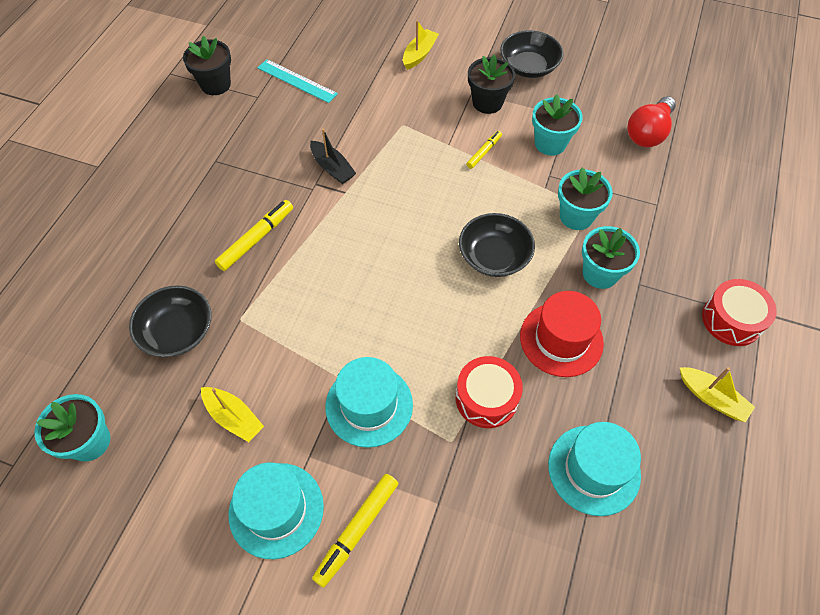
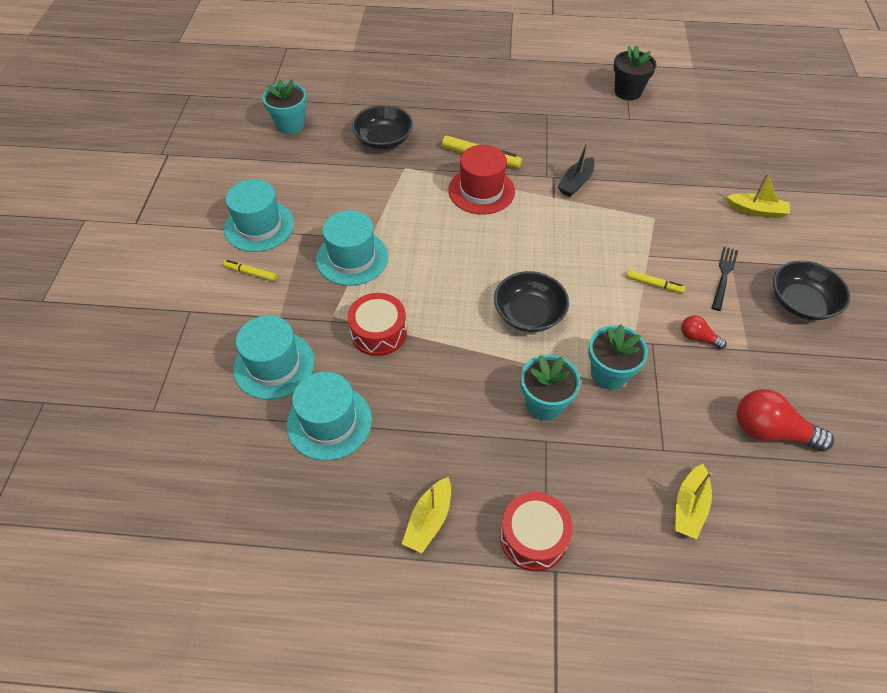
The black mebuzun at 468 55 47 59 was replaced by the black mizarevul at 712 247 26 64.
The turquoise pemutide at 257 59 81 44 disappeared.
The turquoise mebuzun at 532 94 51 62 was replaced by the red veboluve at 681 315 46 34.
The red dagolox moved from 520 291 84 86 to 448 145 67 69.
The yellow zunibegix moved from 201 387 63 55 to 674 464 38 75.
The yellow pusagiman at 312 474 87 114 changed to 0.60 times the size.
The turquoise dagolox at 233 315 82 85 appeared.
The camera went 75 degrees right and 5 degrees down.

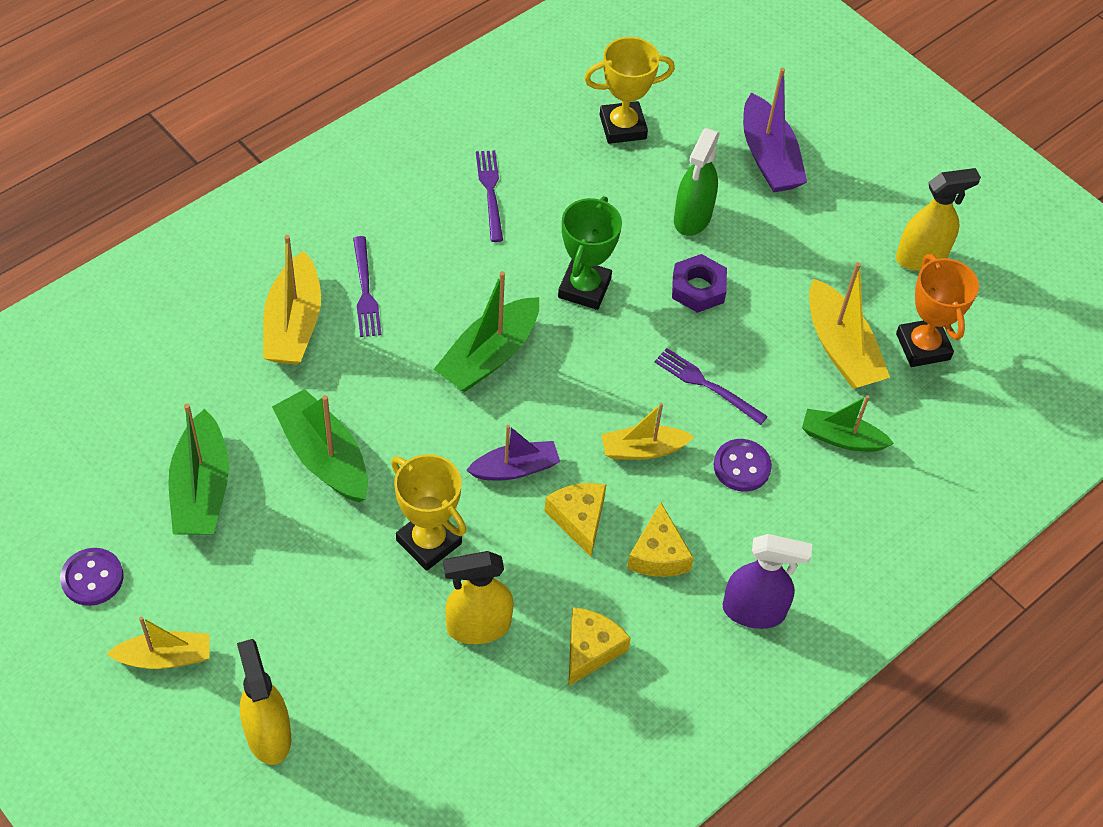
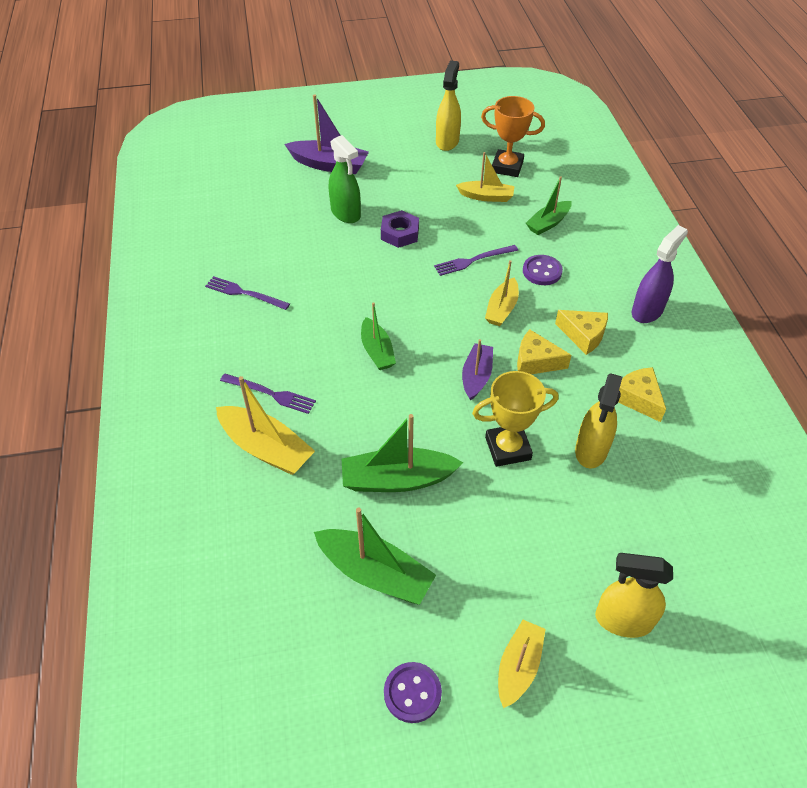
The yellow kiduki at 584 37 91 107 disappeared.
The green kiduki at 558 196 64 114 disappeared.
The yellow zunibegix at 809 262 81 127 changed to 0.65 times the size.
The green zunibegix at 434 271 105 121 changed to 0.65 times the size.
The camera went 55 degrees left and 5 degrees down.

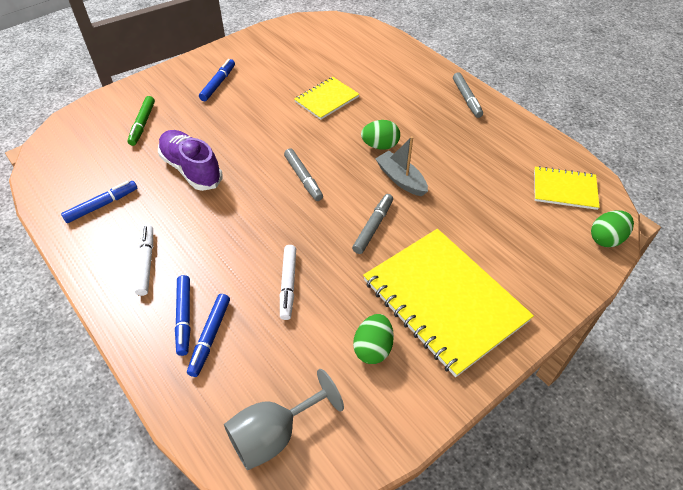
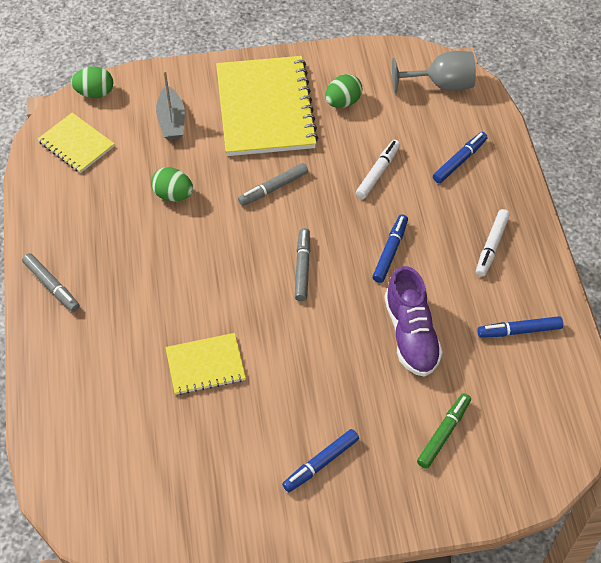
The grey pusagiman at 453 72 30 46 turned 120 degrees clockwise.
The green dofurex moved from 361 120 39 30 to 151 167 42 35.
The grey zunibegix moved from 375 136 53 60 to 156 71 29 69.
The blue pusagiman moved from 175 275 15 81 to 372 215 36 68.
The camera went 150 degrees left and 5 degrees up.

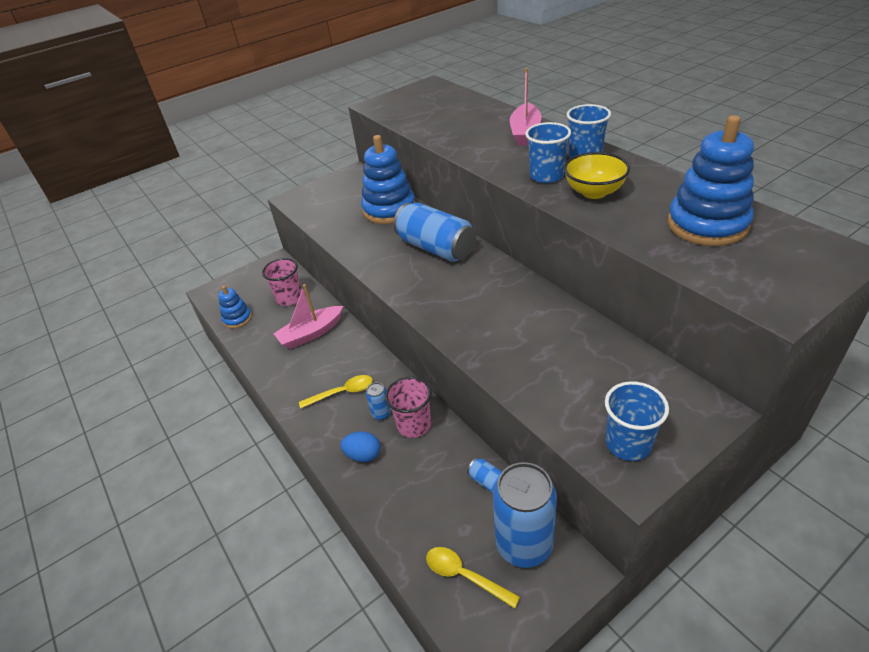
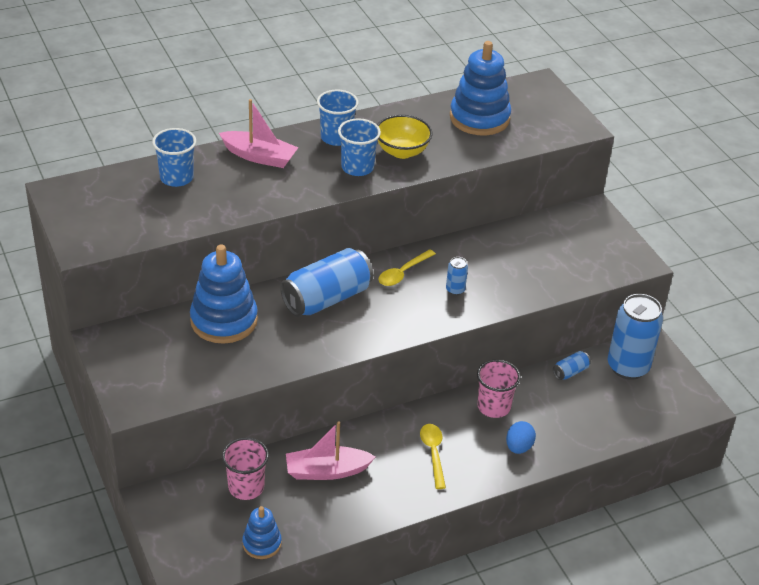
The pink zunibegix at 273 284 70 65 turned 105 degrees clockwise.
The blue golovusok moved from 605 381 64 80 to 152 128 44 59.
The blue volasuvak moved from 366 382 25 38 to 446 257 22 38.
The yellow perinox moved from 426 547 94 62 to 378 249 58 37.
The camera went 85 degrees left and 0 degrees up.

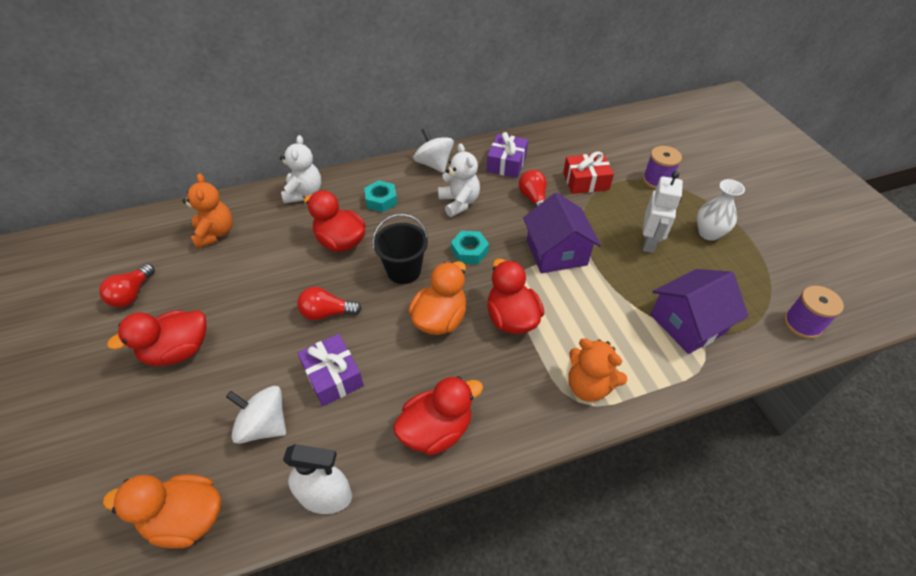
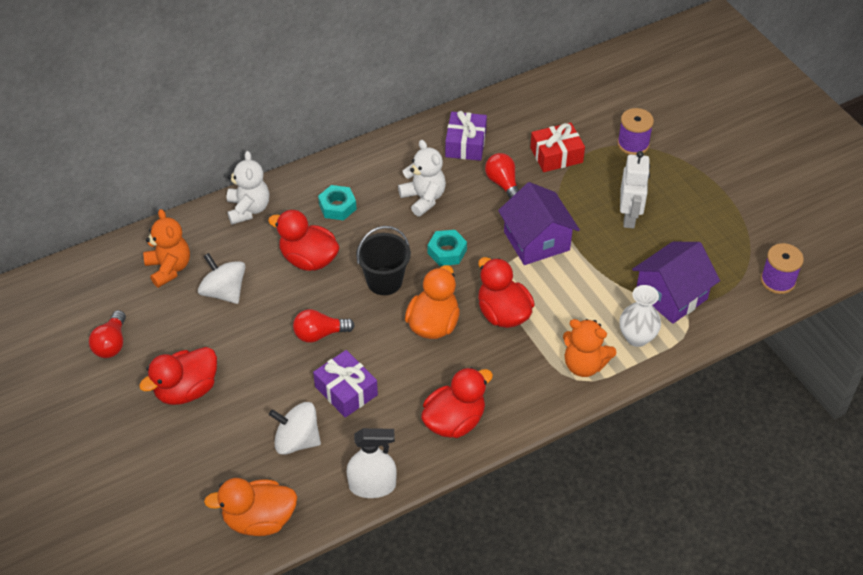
The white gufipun moved from 413 128 41 45 to 198 253 47 51.
The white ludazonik moved from 697 179 48 62 to 620 285 41 62.
The camera went 10 degrees left and 0 degrees up.

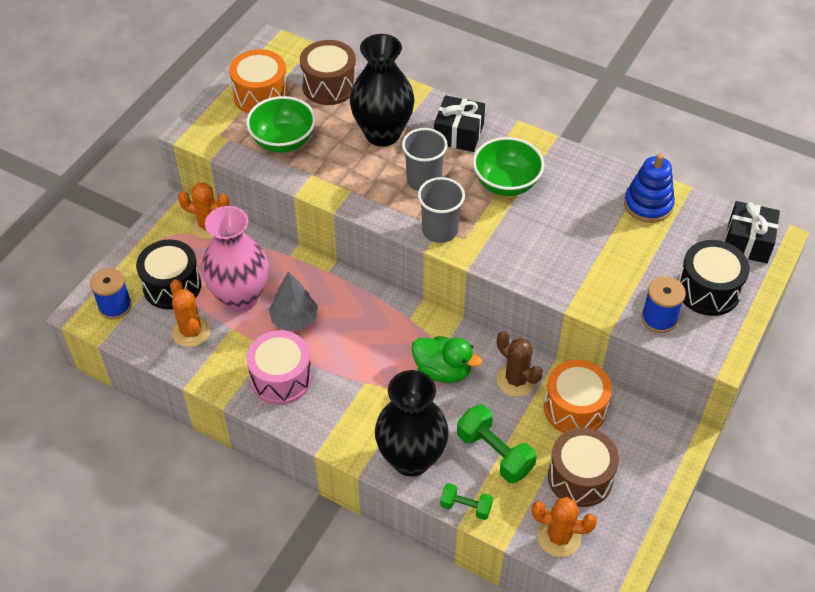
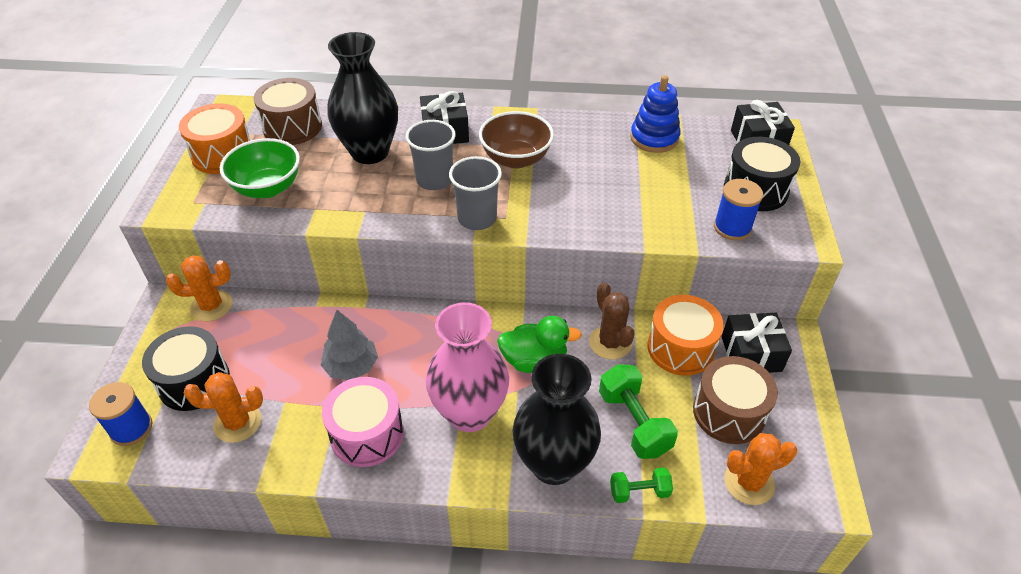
The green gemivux at 473 137 71 59 became the brown gemivux at 479 111 75 57.
The pink ludazonik moved from 201 206 68 106 to 425 302 84 130.
The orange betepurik at 170 280 40 67 turned 45 degrees counterclockwise.
The brown betepurik at 497 331 46 66 turned 45 degrees clockwise.
The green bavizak at 457 405 80 78 turned 45 degrees clockwise.
The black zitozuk at 721 313 71 60 appeared.
The camera went 25 degrees left and 5 degrees down.

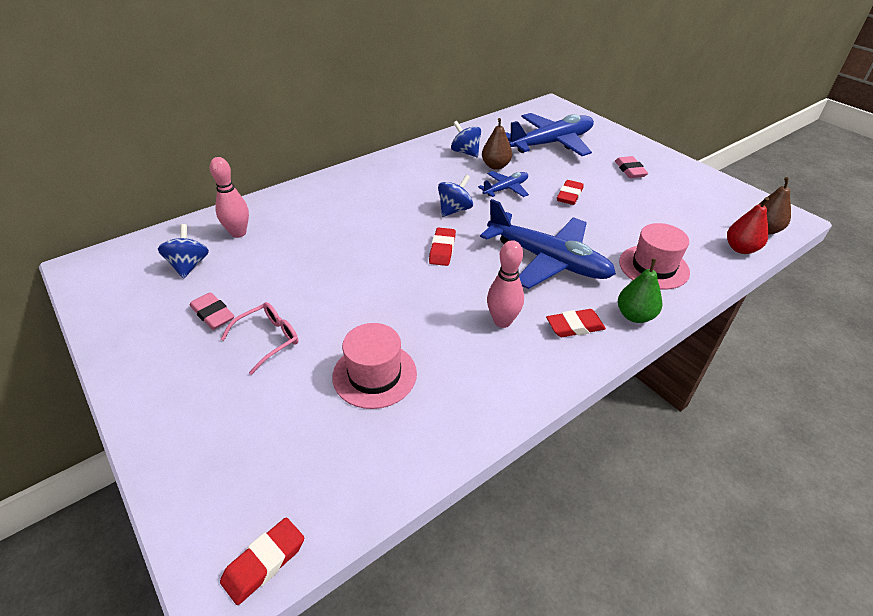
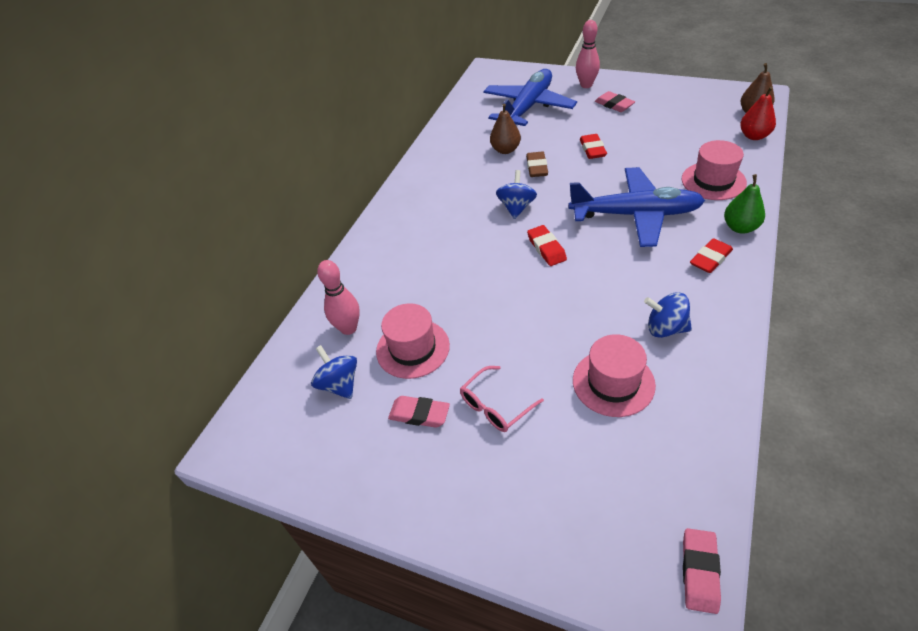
The blue gufipun moved from 451 121 30 36 to 644 292 48 46.
The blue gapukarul at 478 171 51 26 was replaced by the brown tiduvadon at 526 152 22 25.
The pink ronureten moved from 487 240 37 88 to 576 20 24 68.
The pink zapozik at 221 302 77 73 turned 150 degrees counterclockwise.
The red tiduvadon at 220 518 84 87 became the pink tiduvadon at 683 528 38 86.
The pink dagolox at 376 303 74 76 appeared.
The camera went 25 degrees left and 5 degrees up.

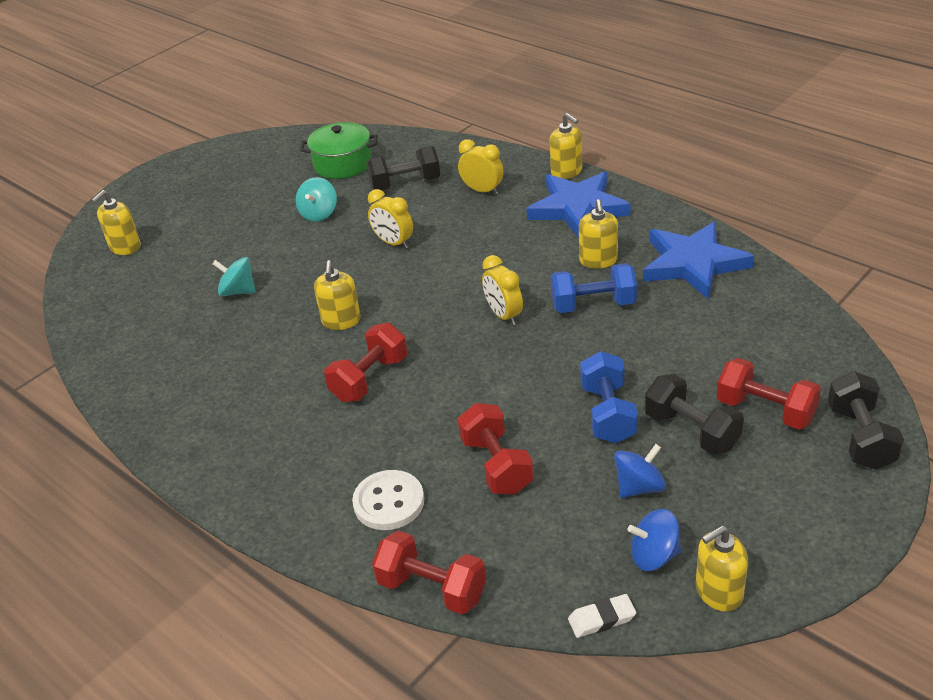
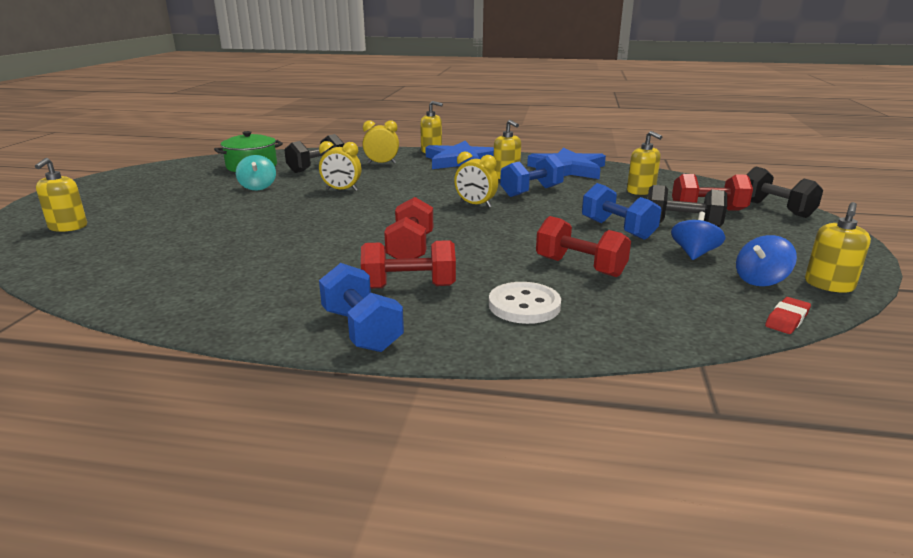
The turquoise gufipun at 212 257 44 39 disappeared.
The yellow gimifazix moved from 314 260 47 70 to 627 131 35 64.
The red bavizak moved from 372 531 114 83 to 361 240 95 49.
The white tiduvadon at 568 594 68 44 became the red tiduvadon at 765 297 46 37.
The blue bavizak at 319 263 85 89 appeared.
The camera went 35 degrees left and 15 degrees down.

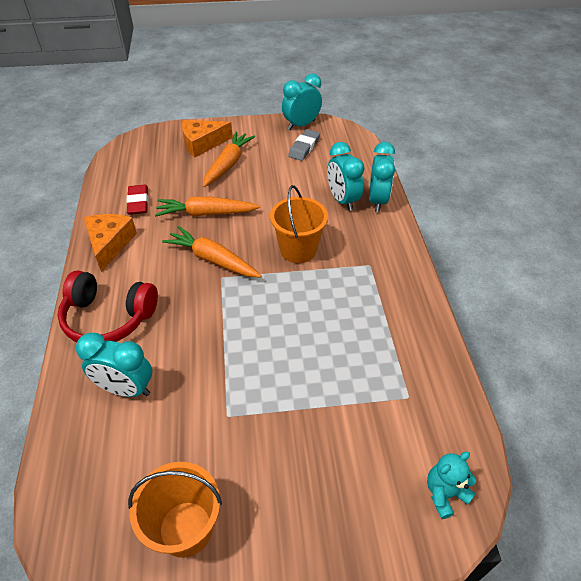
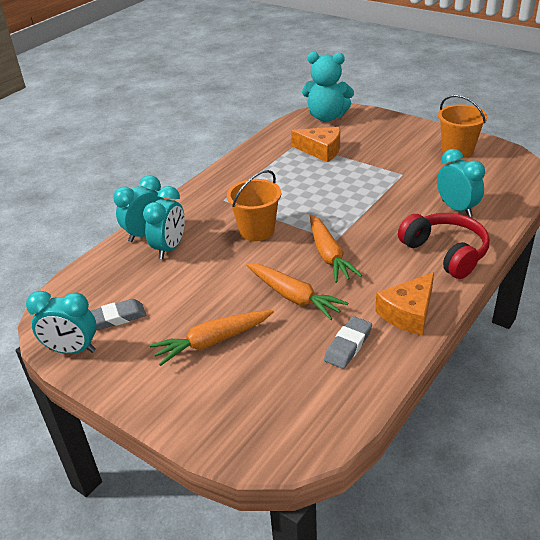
The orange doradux moved from 182 120 51 38 to 291 127 49 36.
The red tiduvadon at 126 184 22 31 became the grey tiduvadon at 324 316 48 53.
The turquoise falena at 427 452 49 67 changed to 1.89 times the size.
The camera went 135 degrees left and 10 degrees down.

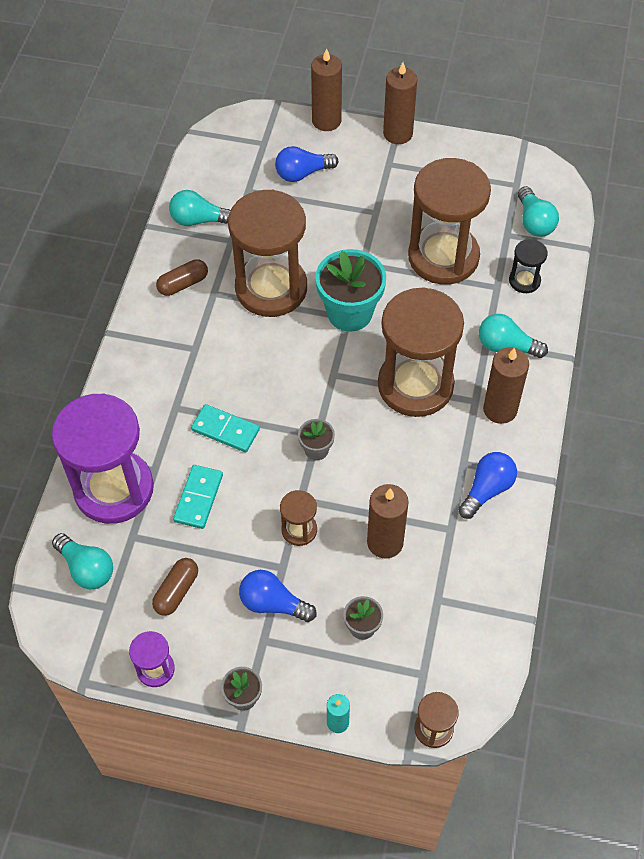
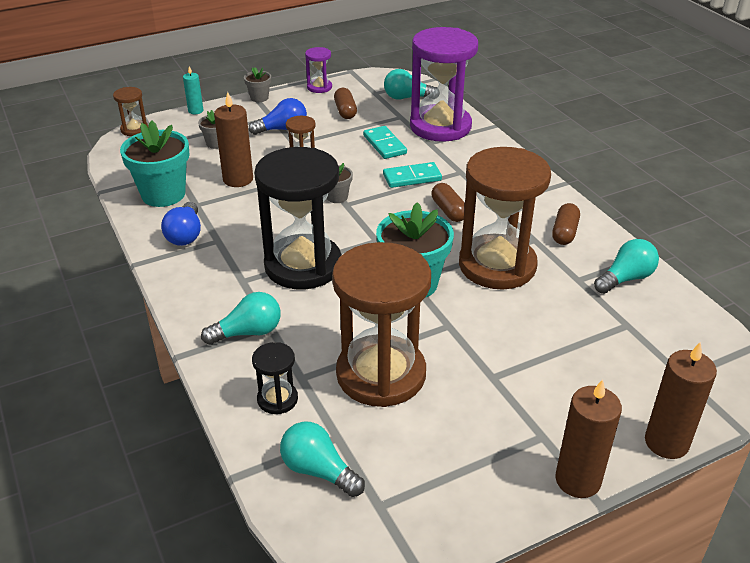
The blue veboluve at 275 146 63 36 disappeared.
The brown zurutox at 378 287 86 130 became the black zurutox at 254 147 88 142.
The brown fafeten at 483 348 46 76 disappeared.
The turquoise mebuzun at 120 121 69 86 appeared.
The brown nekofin at 431 183 34 39 appeared.
The camera went 140 degrees right and 20 degrees down.

